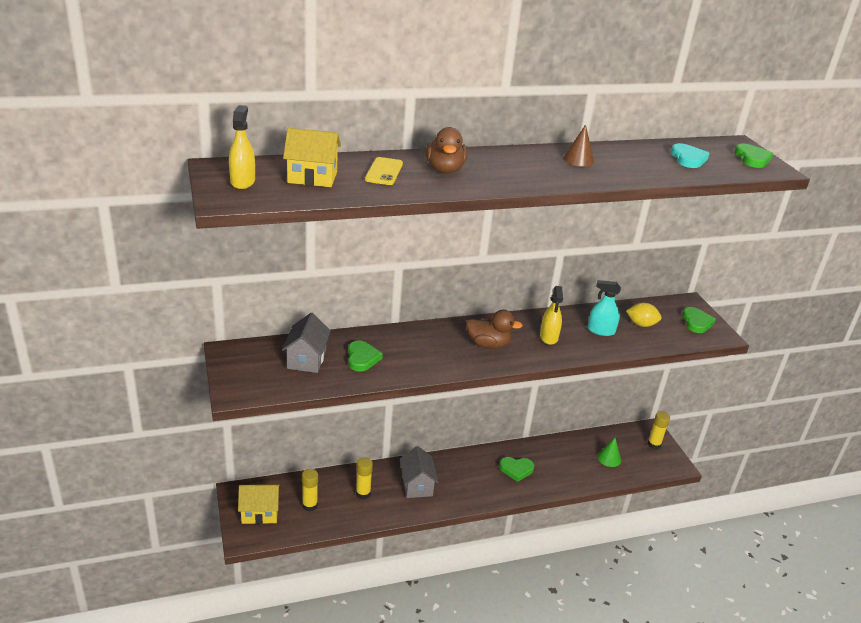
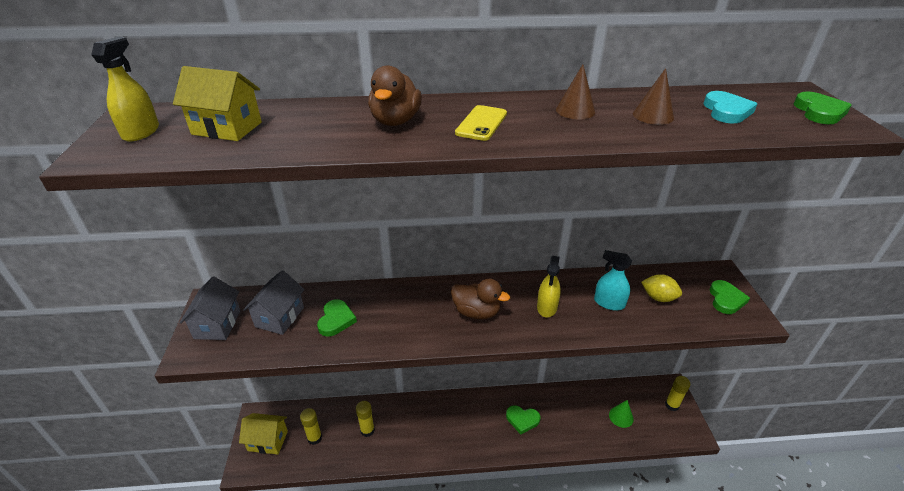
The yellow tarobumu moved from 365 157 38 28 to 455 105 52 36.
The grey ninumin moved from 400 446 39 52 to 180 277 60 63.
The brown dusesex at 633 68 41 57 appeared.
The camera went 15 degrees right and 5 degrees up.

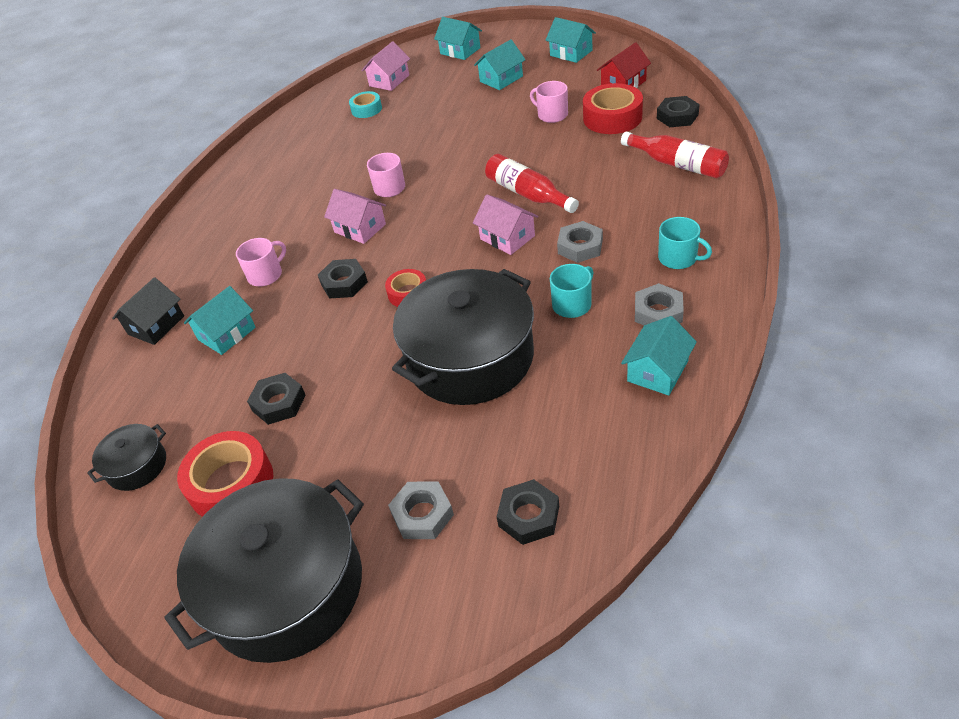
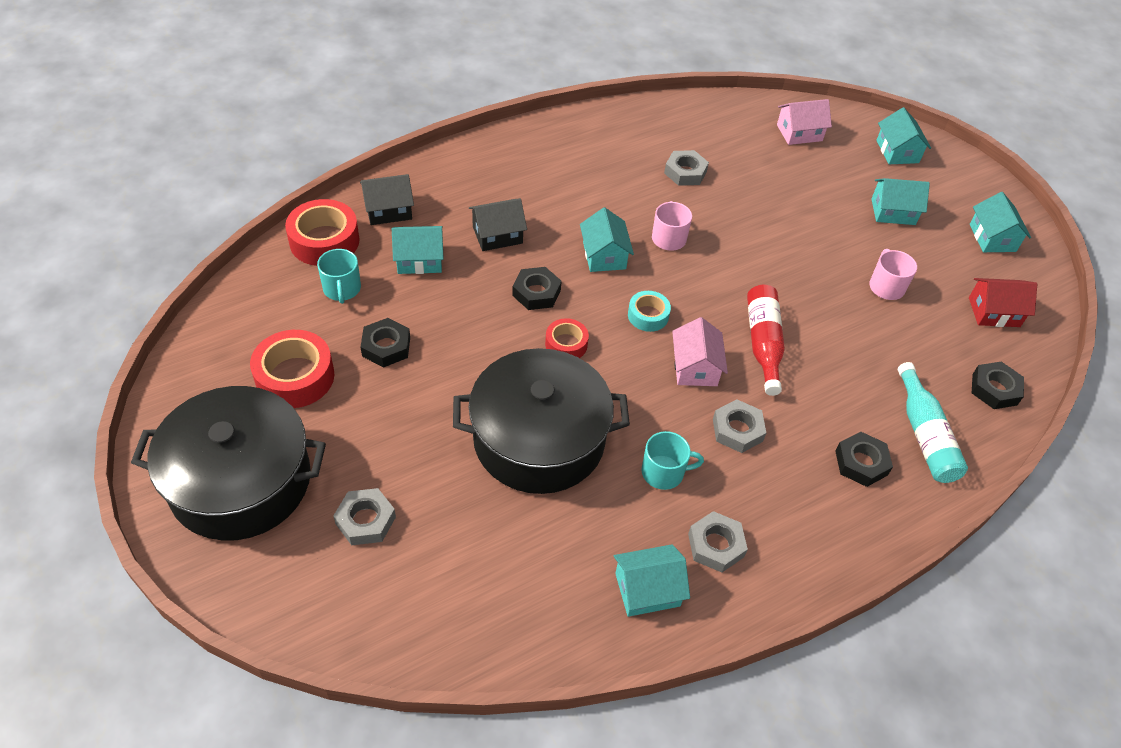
The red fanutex moved from 583 83 60 51 to 285 199 75 67.
The turquoise fanutex moved from 349 91 33 27 to 628 291 43 41.
The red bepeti at 621 132 108 46 became the turquoise bepeti at 898 362 70 121.
The pink ninumin at 324 189 62 55 became the turquoise ninumin at 580 207 54 65.
The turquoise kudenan moved from 658 217 54 52 to 317 249 44 55.
The pink kudenan at 236 238 50 49 was replaced by the black ninumin at 469 198 58 53.
The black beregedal at 87 424 79 67 disappeared.
The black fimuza moved from 497 479 62 66 to 835 432 58 55.
The grey fimuza at 664 150 45 36 appeared.
The camera went 35 degrees right and 5 degrees up.

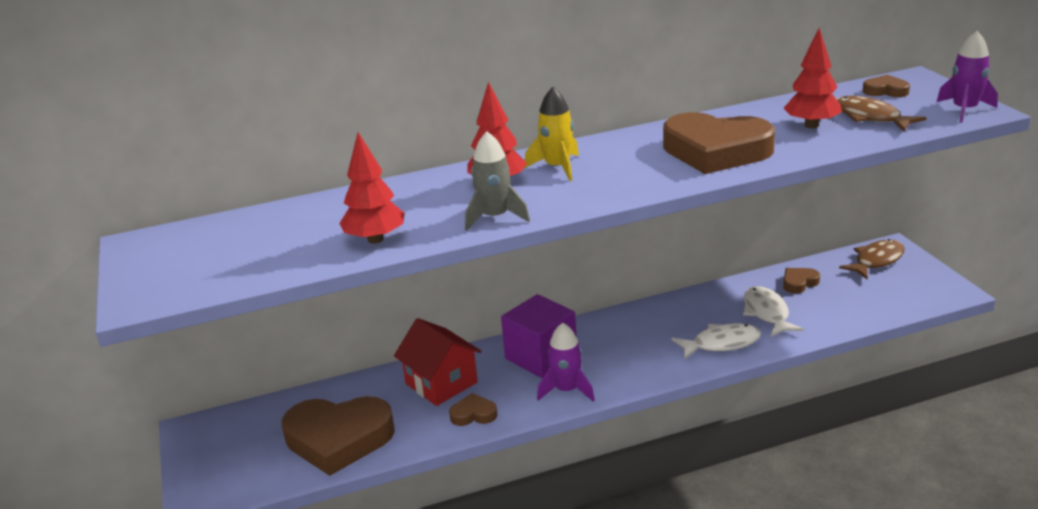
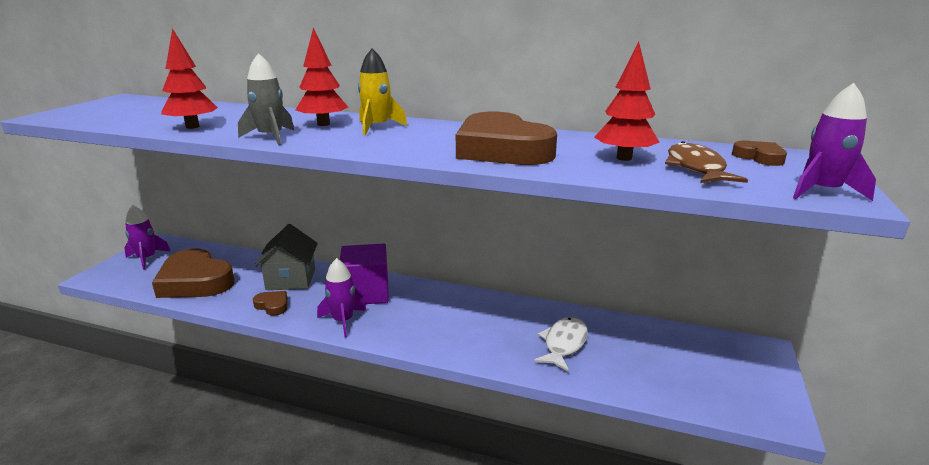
The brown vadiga at 839 239 66 40 disappeared.
The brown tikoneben at 783 268 37 25 disappeared.
The red ninumin at 394 318 87 88 became the grey ninumin at 255 224 63 66.
The white vadiga at 672 323 89 37 disappeared.
The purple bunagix at 124 205 46 65 appeared.
The camera went 35 degrees right and 5 degrees down.

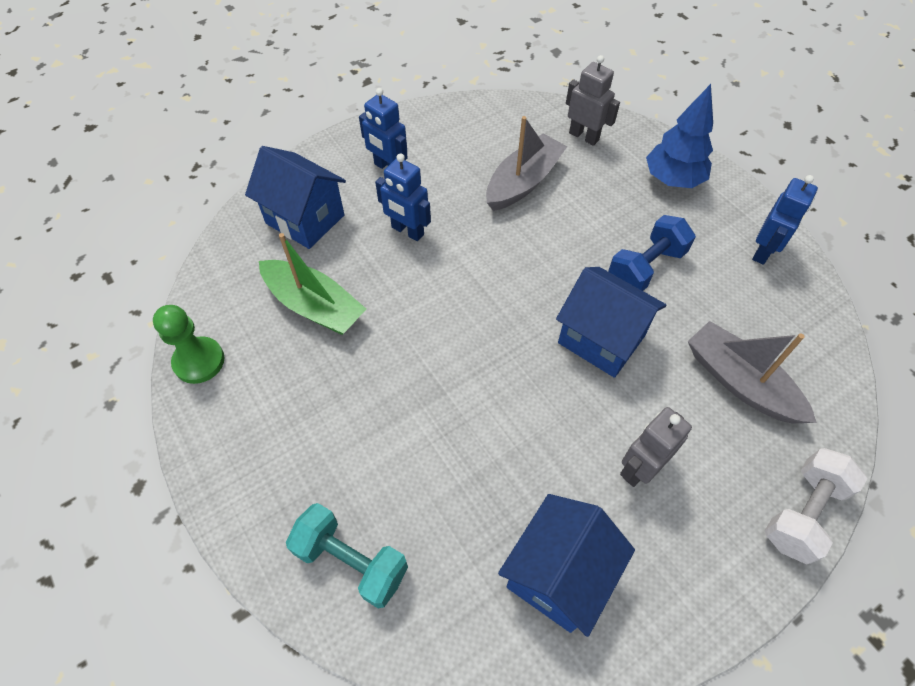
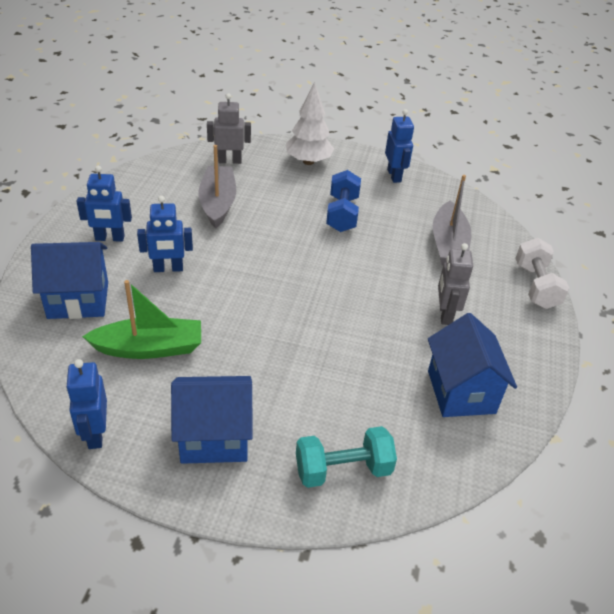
The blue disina at 646 84 67 104 became the white disina at 286 82 48 83.
The blue ninumin moved from 556 267 111 111 to 171 376 82 88.
The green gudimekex at 153 305 72 79 was replaced by the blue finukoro at 66 359 41 90.
The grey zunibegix at 688 321 129 103 turned 90 degrees counterclockwise.
The camera went 45 degrees left and 15 degrees down.

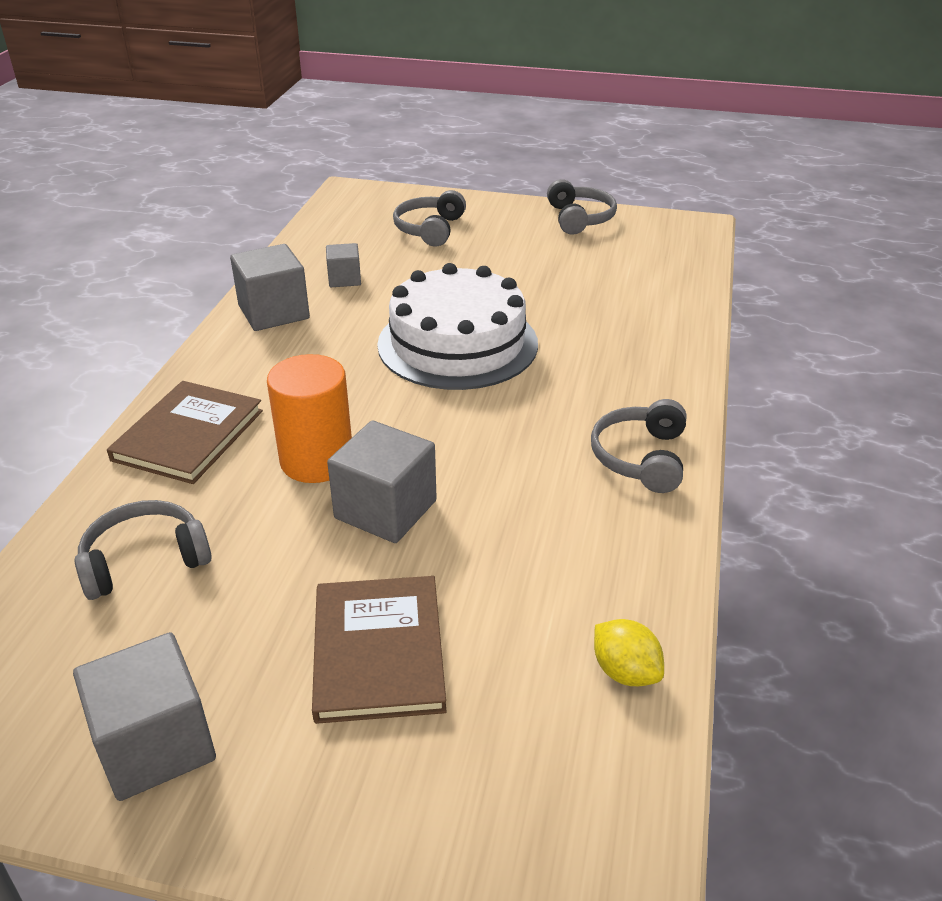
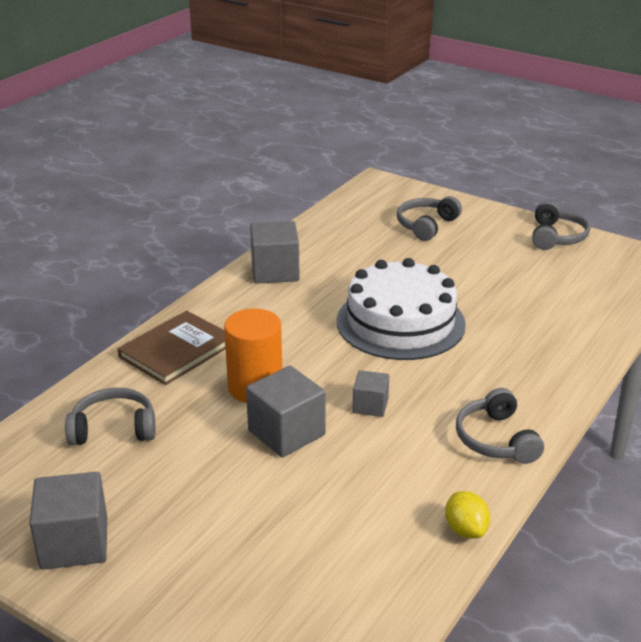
The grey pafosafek moved from 326 243 35 44 to 353 370 36 47.
The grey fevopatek at 591 399 95 94 turned 45 degrees counterclockwise.
The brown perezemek at 312 576 135 148 disappeared.
The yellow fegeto moved from 594 619 70 67 to 445 491 45 48.
The camera went 20 degrees right and 5 degrees down.

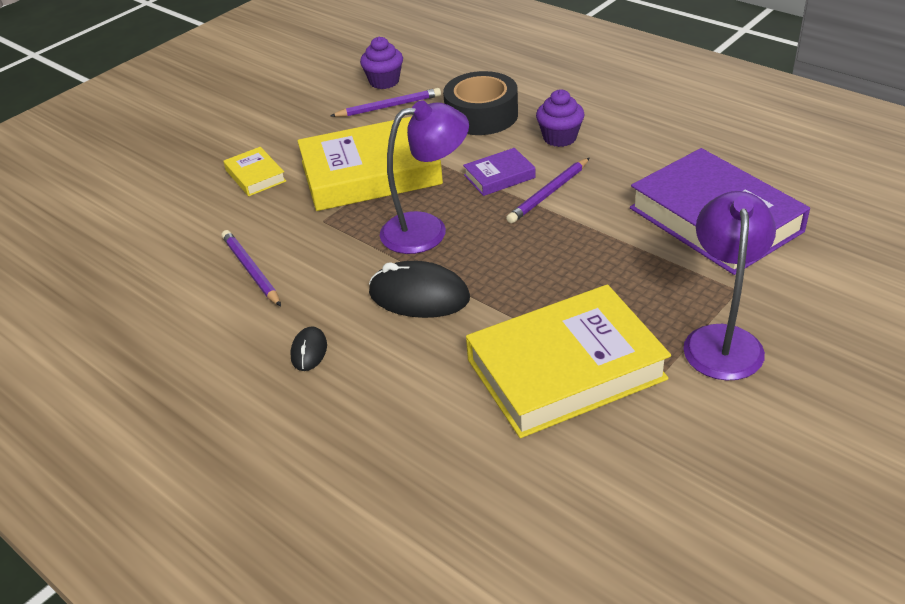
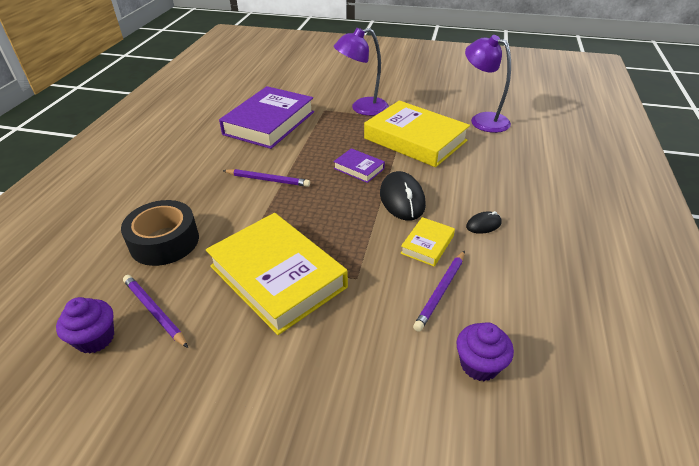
The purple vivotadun moved from 536 89 48 58 to 456 322 58 59.
The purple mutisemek moved from 380 100 89 154 to 465 35 46 98.
The yellow perezemek moved from 223 147 63 49 to 400 217 55 50.
The purple perezemek moved from 463 148 72 48 to 333 148 52 35.
The camera went 120 degrees left and 0 degrees up.

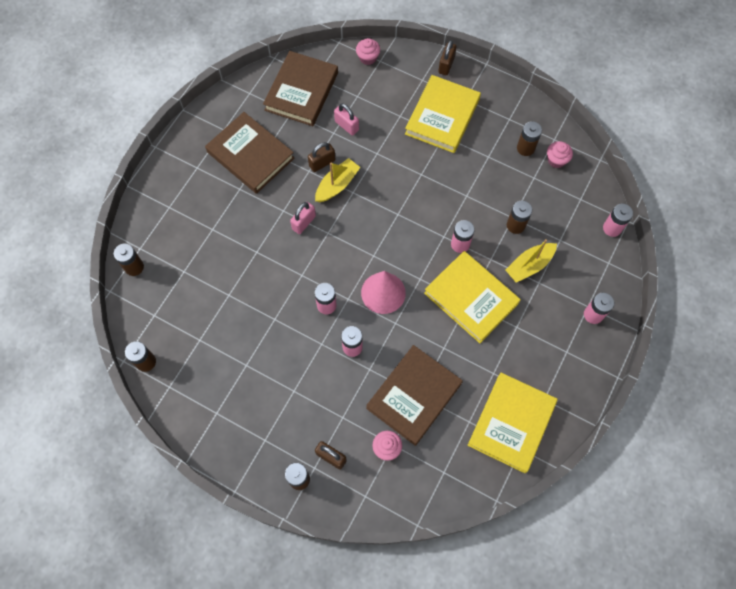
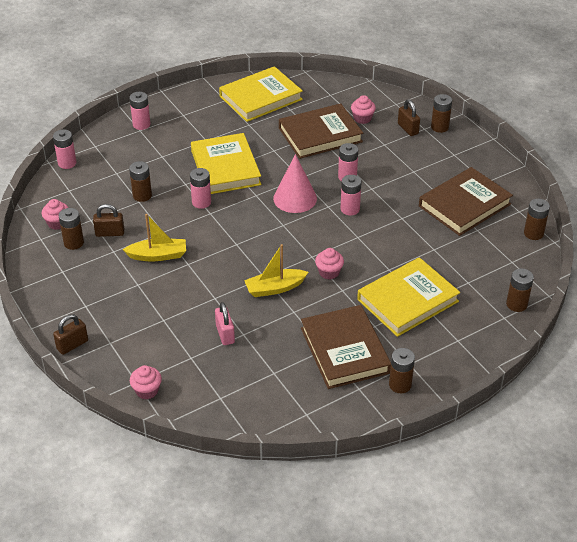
The brown perezemek moved from 263 51 75 75 to 419 167 94 69.
The yellow perezemek moved from 405 75 76 78 to 357 257 103 80.
The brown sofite moved from 308 142 27 30 to 93 204 31 33.
The pink sofite at 290 202 26 32 was replaced by the pink vivotadun at 315 248 29 32.
The yellow zunibegix moved from 506 239 51 44 to 123 214 63 47.
The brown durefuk at 389 348 26 45 appeared.
The camera went 150 degrees left and 25 degrees down.

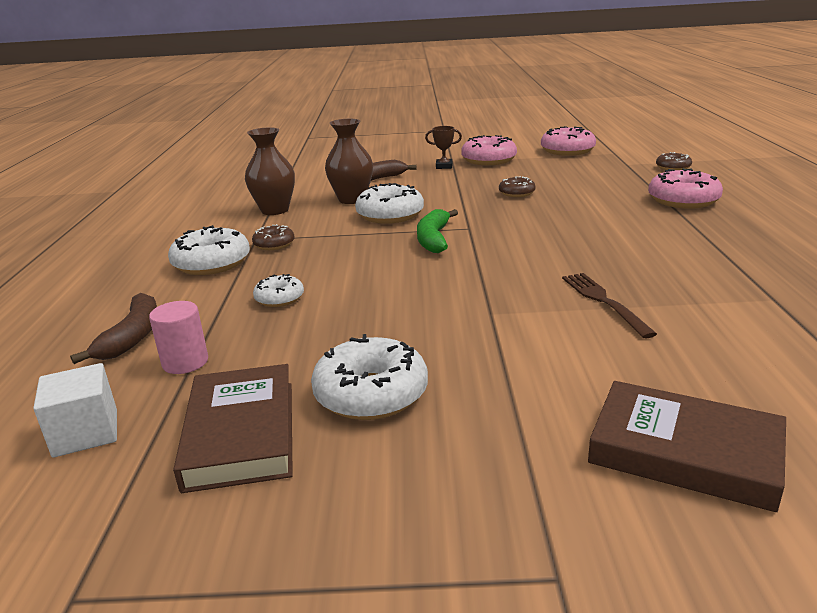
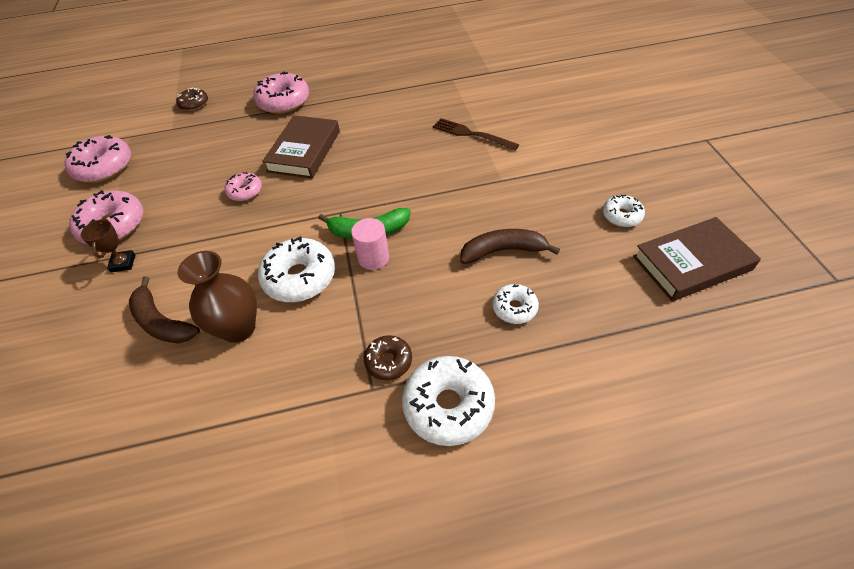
The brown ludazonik at 245 127 50 88 disappeared.
The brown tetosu at 499 176 37 21 became the pink tetosu at 224 172 38 29.
The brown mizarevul at 562 273 95 65 turned 60 degrees clockwise.
The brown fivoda moved from 70 293 87 71 to 460 229 100 35.
The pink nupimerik moved from 149 301 59 73 to 351 218 38 52.
The white tetosu at 311 334 117 86 changed to 0.56 times the size.
The white pafosafek at 33 363 84 95 disappeared.
The brown perezemek moved from 588 381 198 131 to 262 115 78 64.
The camera went 100 degrees left and 25 degrees up.

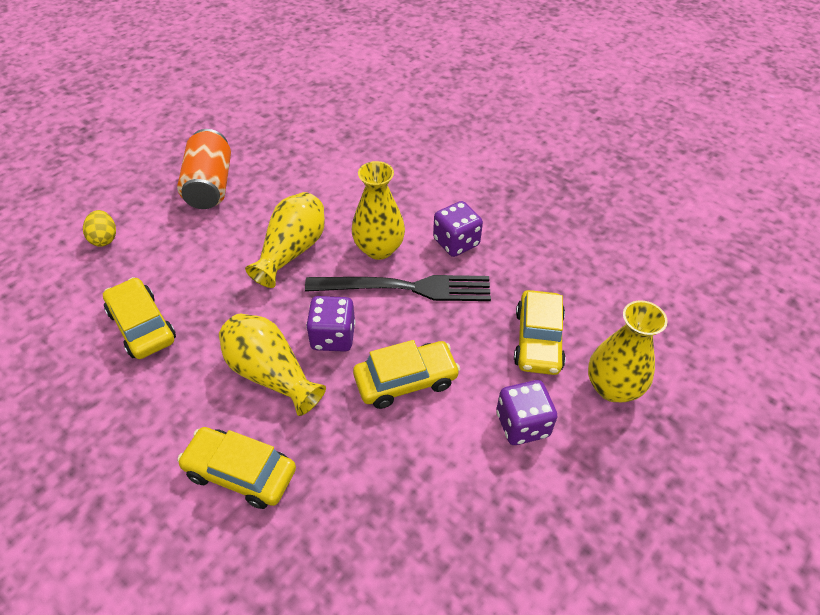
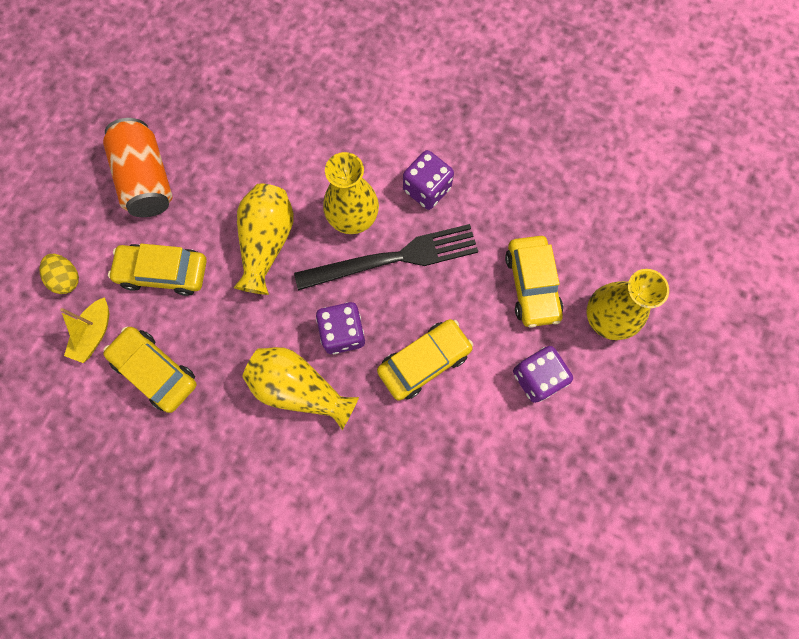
The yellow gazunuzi moved from 177 427 119 82 to 108 244 99 52.
The yellow zunibegix at 60 297 49 66 appeared.
The camera went 15 degrees left and 25 degrees up.

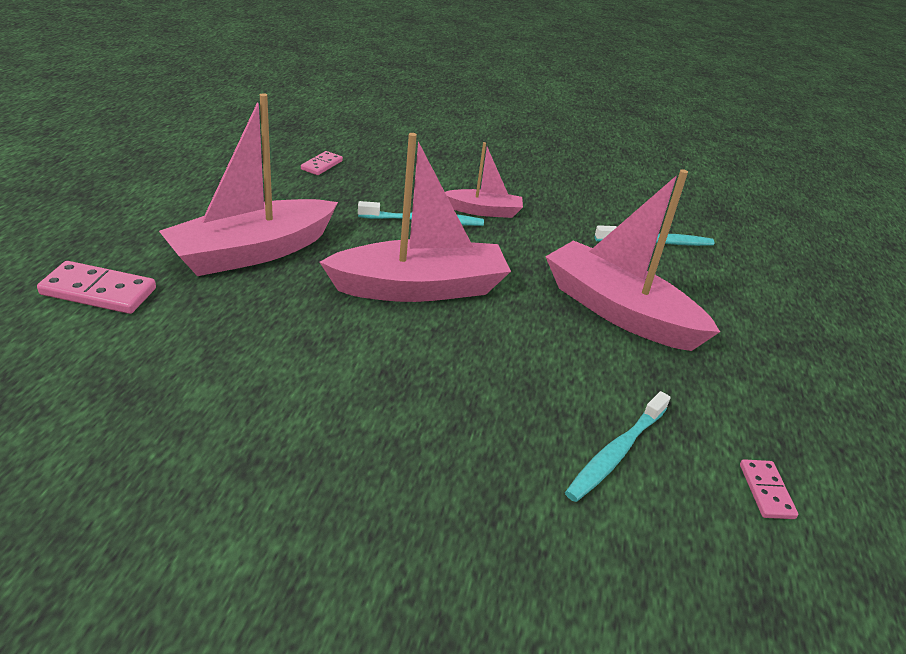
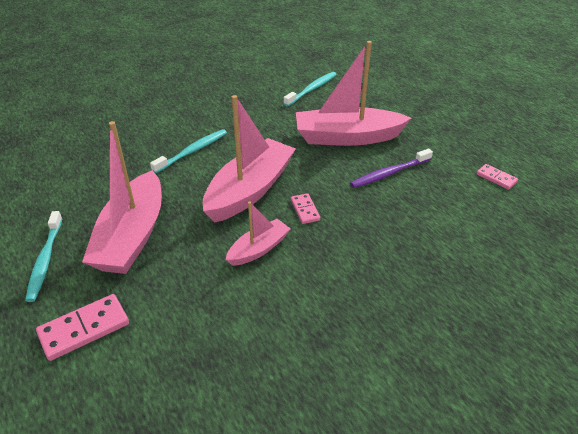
The pink zunibegix moved from 445 142 78 76 to 226 201 65 65.
The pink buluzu moved from 301 151 42 24 to 291 193 30 31.
The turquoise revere moved from 565 391 106 111 to 25 211 38 91.
The purple revere at 350 149 83 39 appeared.
The camera went 40 degrees left and 5 degrees up.

